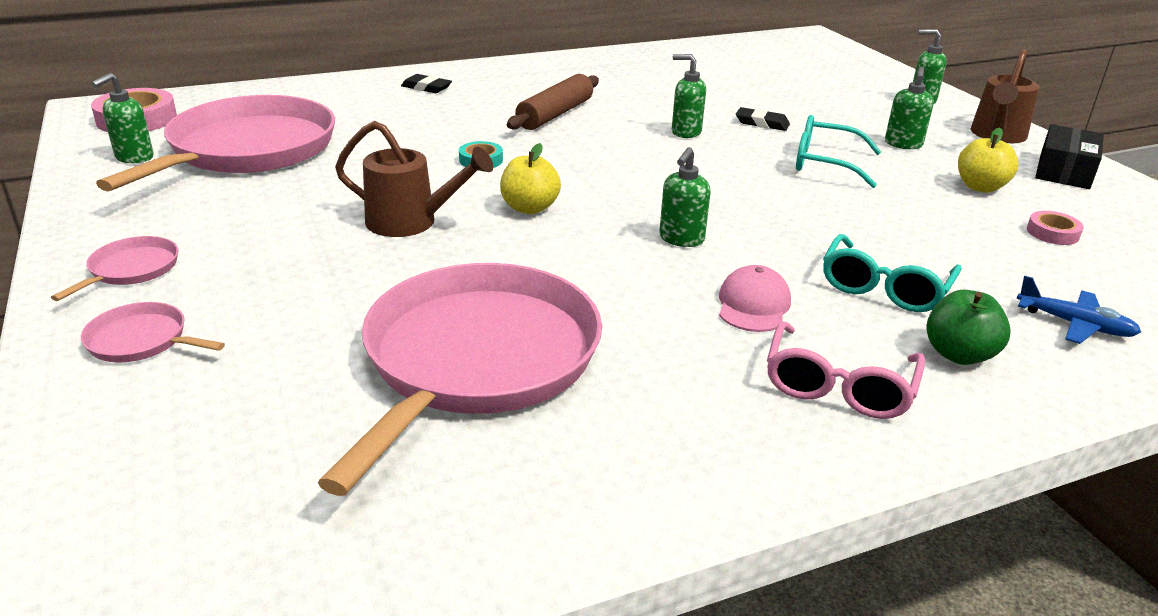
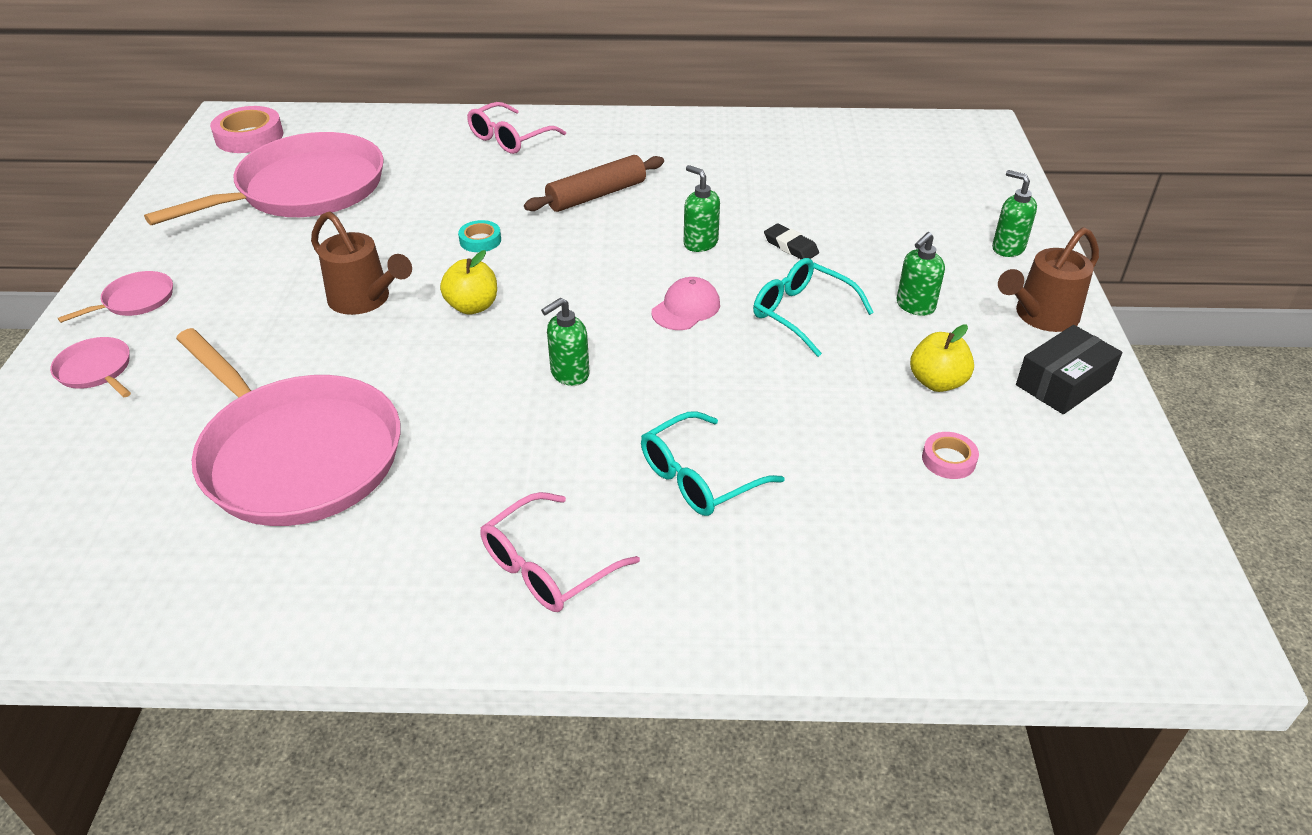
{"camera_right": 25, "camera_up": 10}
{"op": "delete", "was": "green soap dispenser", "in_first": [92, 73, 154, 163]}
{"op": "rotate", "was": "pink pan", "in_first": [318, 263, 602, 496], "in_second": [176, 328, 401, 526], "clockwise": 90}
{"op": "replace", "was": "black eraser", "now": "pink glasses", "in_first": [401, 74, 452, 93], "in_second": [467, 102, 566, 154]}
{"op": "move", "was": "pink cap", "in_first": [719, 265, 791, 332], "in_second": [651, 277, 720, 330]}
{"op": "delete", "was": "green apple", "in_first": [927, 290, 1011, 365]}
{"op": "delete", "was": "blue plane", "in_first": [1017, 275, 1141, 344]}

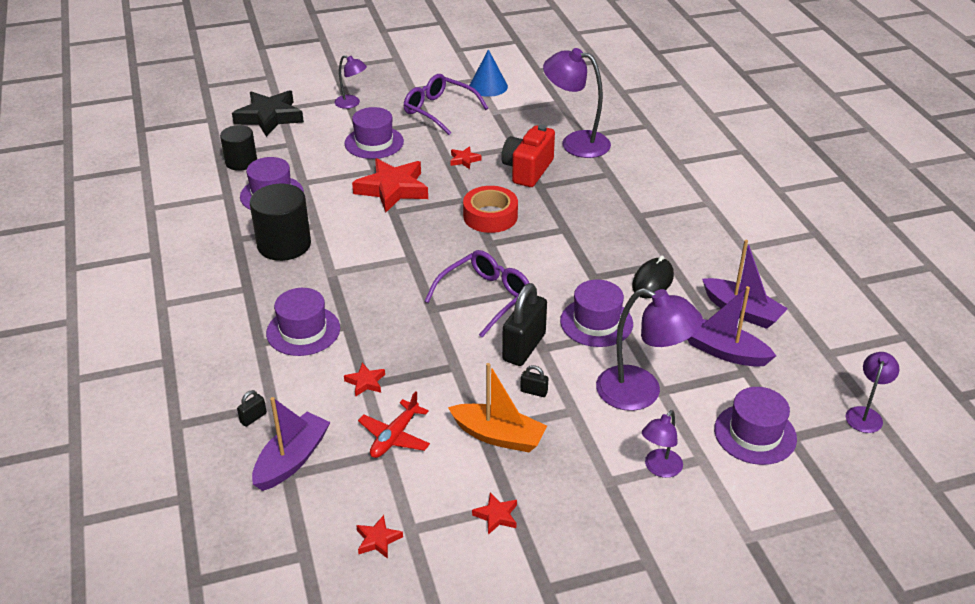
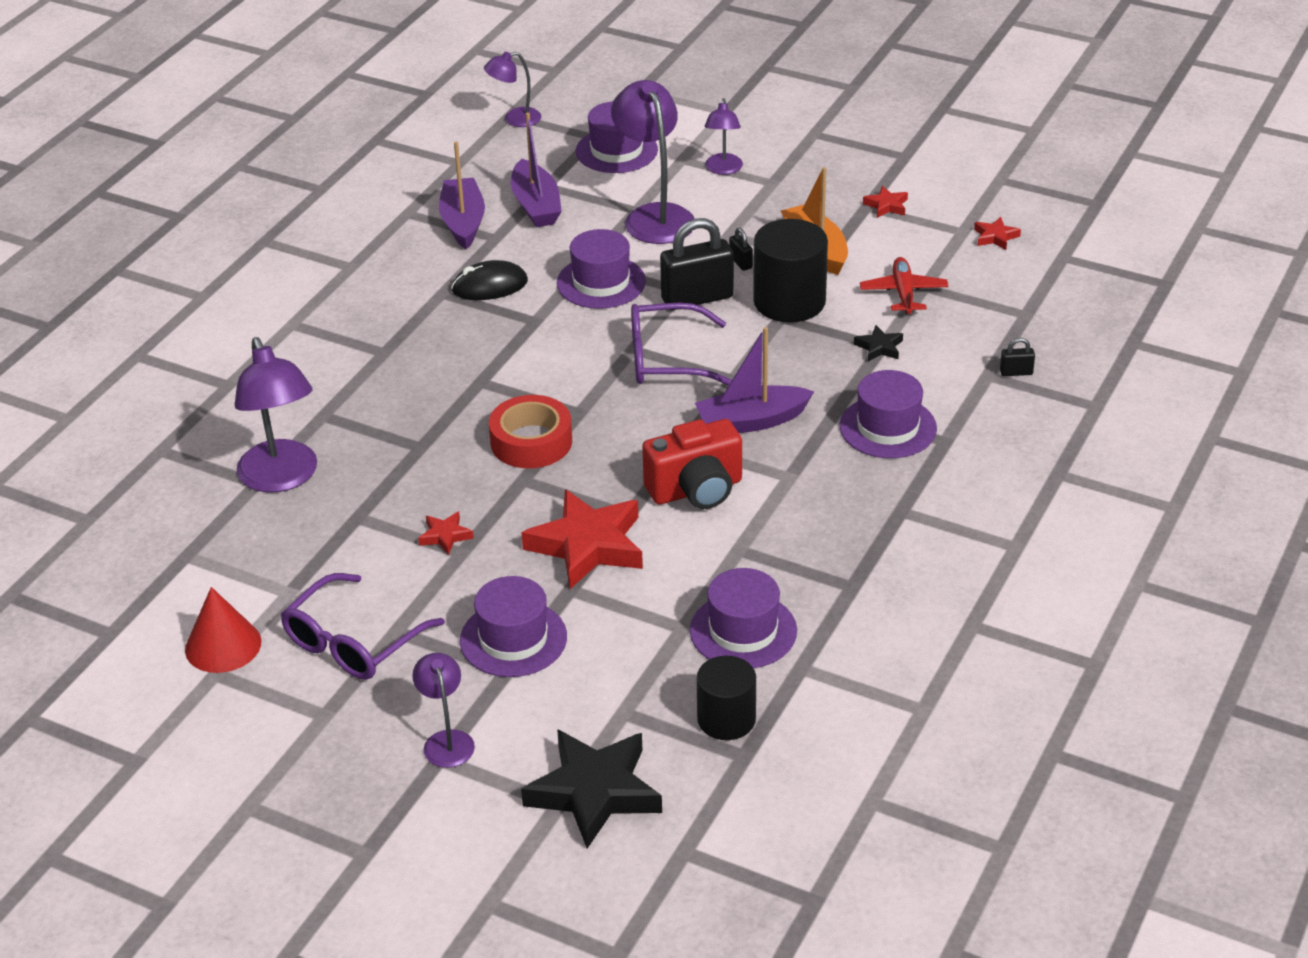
{"camera_right": -135, "camera_up": 0}
{"op": "move", "was": "black cylinder", "in_first": [250, 184, 311, 261], "in_second": [753, 219, 828, 322]}
{"op": "move", "was": "purple boat", "in_first": [252, 397, 330, 491], "in_second": [695, 327, 814, 433]}
{"op": "recolor", "was": "red star", "now": "black star", "in_first": [344, 363, 385, 397], "in_second": [854, 325, 903, 361]}
{"op": "rotate", "was": "red plane", "in_first": [358, 391, 430, 458], "in_second": [860, 257, 948, 314], "clockwise": -75}
{"op": "rotate", "was": "purple glasses", "in_first": [403, 74, 488, 135], "in_second": [281, 573, 445, 680], "clockwise": 45}
{"op": "recolor", "was": "blue cone", "now": "red cone", "in_first": [469, 49, 508, 97], "in_second": [185, 587, 261, 673]}
{"op": "move", "was": "red camera", "in_first": [501, 125, 555, 187], "in_second": [642, 419, 742, 509]}
{"op": "rotate", "was": "purple lamp", "in_first": [642, 410, 683, 478], "in_second": [705, 98, 743, 175], "clockwise": 105}

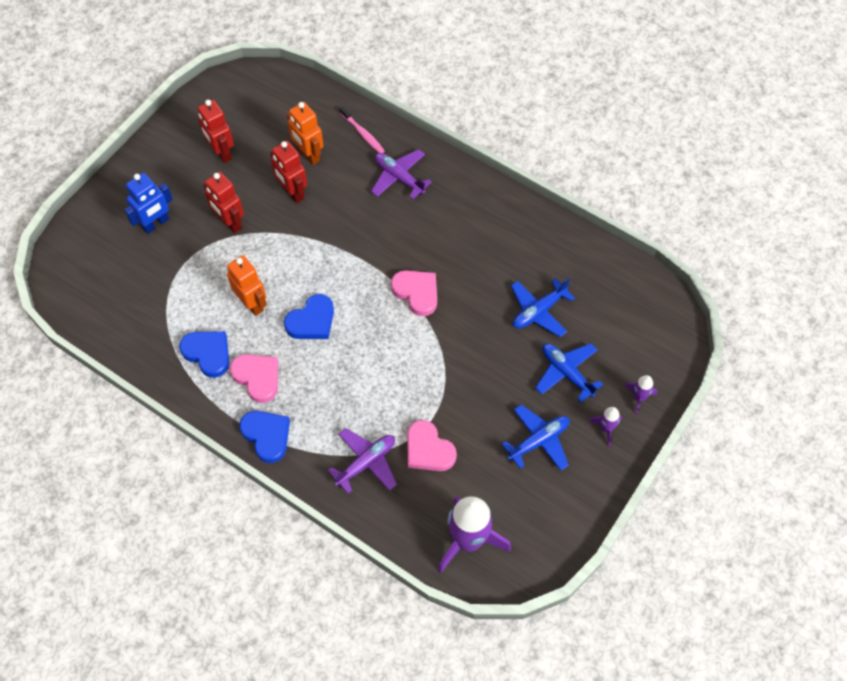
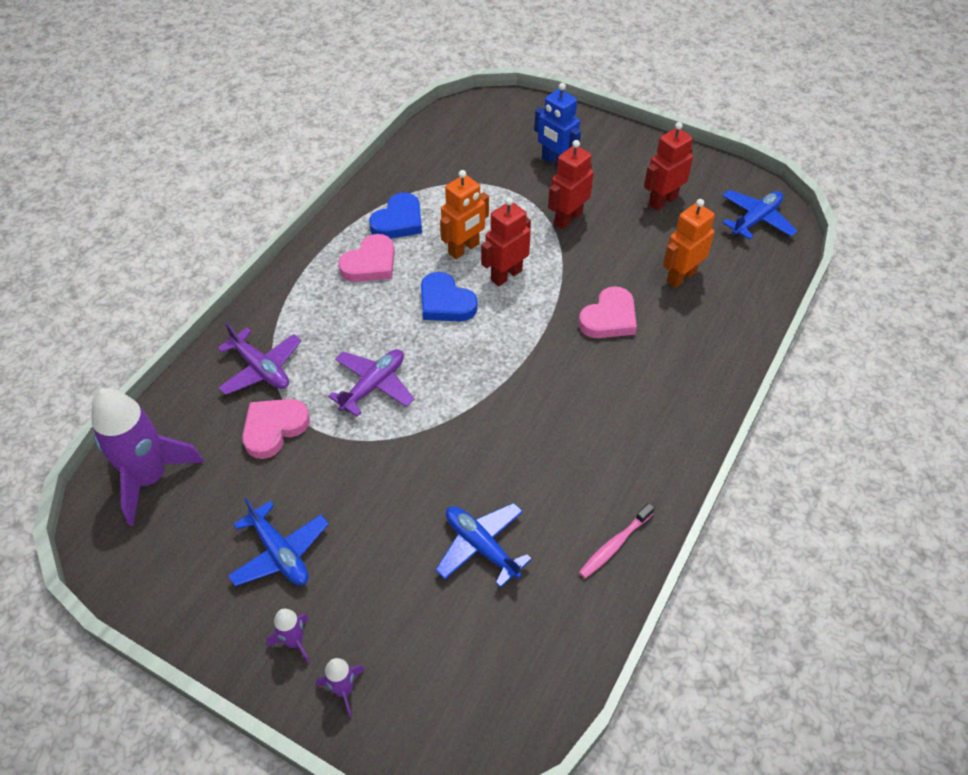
{"camera_right": 85, "camera_up": -10}
{"op": "delete", "was": "blue heart", "in_first": [239, 411, 290, 463]}
{"op": "move", "was": "red robot", "in_first": [270, 141, 307, 203], "in_second": [481, 197, 531, 286]}
{"op": "move", "was": "pink toothbrush", "in_first": [340, 106, 385, 153], "in_second": [579, 503, 655, 578]}
{"op": "move", "was": "purple plane", "in_first": [371, 149, 432, 199], "in_second": [328, 349, 414, 417]}
{"op": "move", "was": "pink heart", "in_first": [391, 270, 437, 316], "in_second": [579, 286, 637, 338]}
{"op": "move", "was": "blue plane", "in_first": [535, 343, 603, 403], "in_second": [722, 190, 797, 240]}

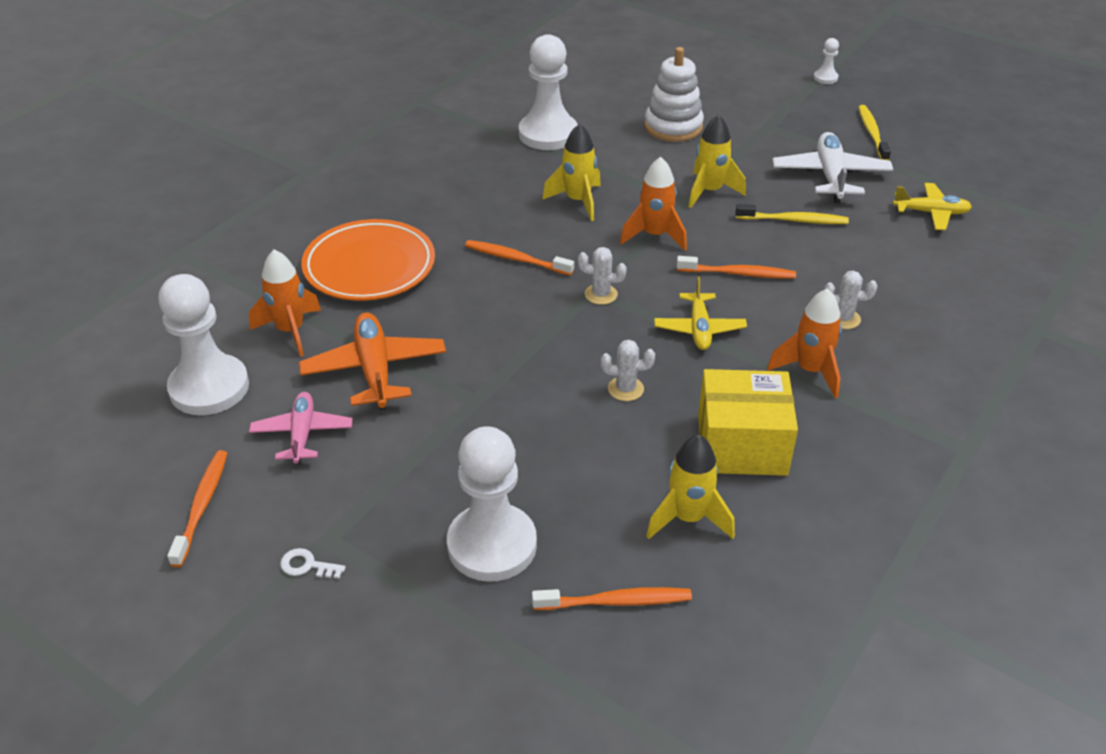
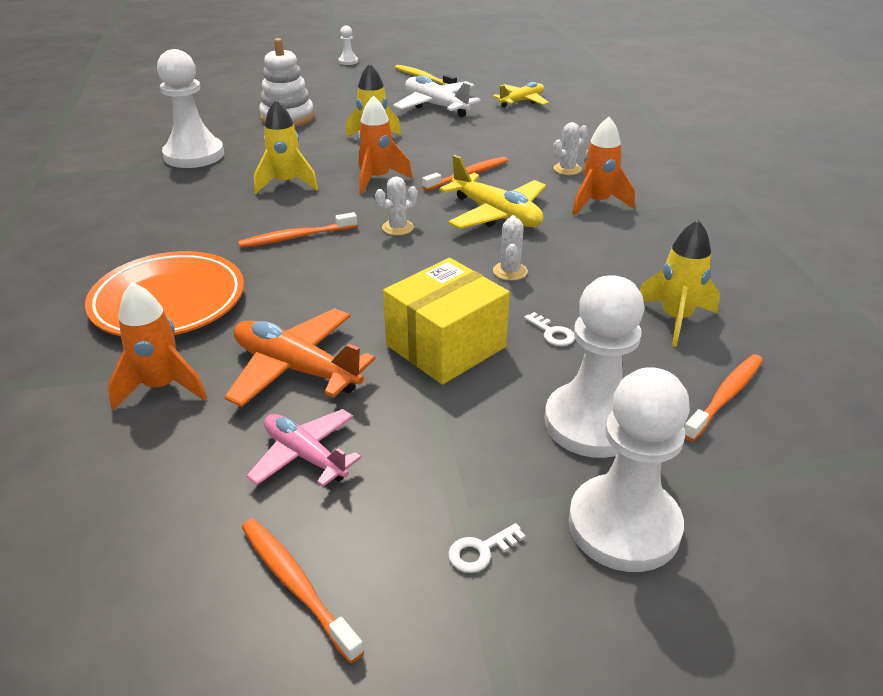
{"camera_right": -45, "camera_up": -5}
{"op": "move", "was": "white pawn", "in_first": [158, 274, 249, 415], "in_second": [568, 367, 690, 572]}
{"op": "rotate", "was": "white cactus", "in_first": [601, 340, 655, 401], "in_second": [493, 215, 528, 281], "clockwise": -45}
{"op": "resize", "was": "yellow plane", "in_first": [654, 276, 747, 350], "in_second": [439, 155, 546, 229], "ratio": 1.51}
{"op": "move", "was": "yellow box", "in_first": [698, 369, 798, 476], "in_second": [383, 258, 510, 385]}
{"op": "delete", "was": "yellow toothbrush", "in_first": [736, 204, 849, 224]}
{"op": "insert", "now": "white key", "in_second": [524, 312, 575, 346]}

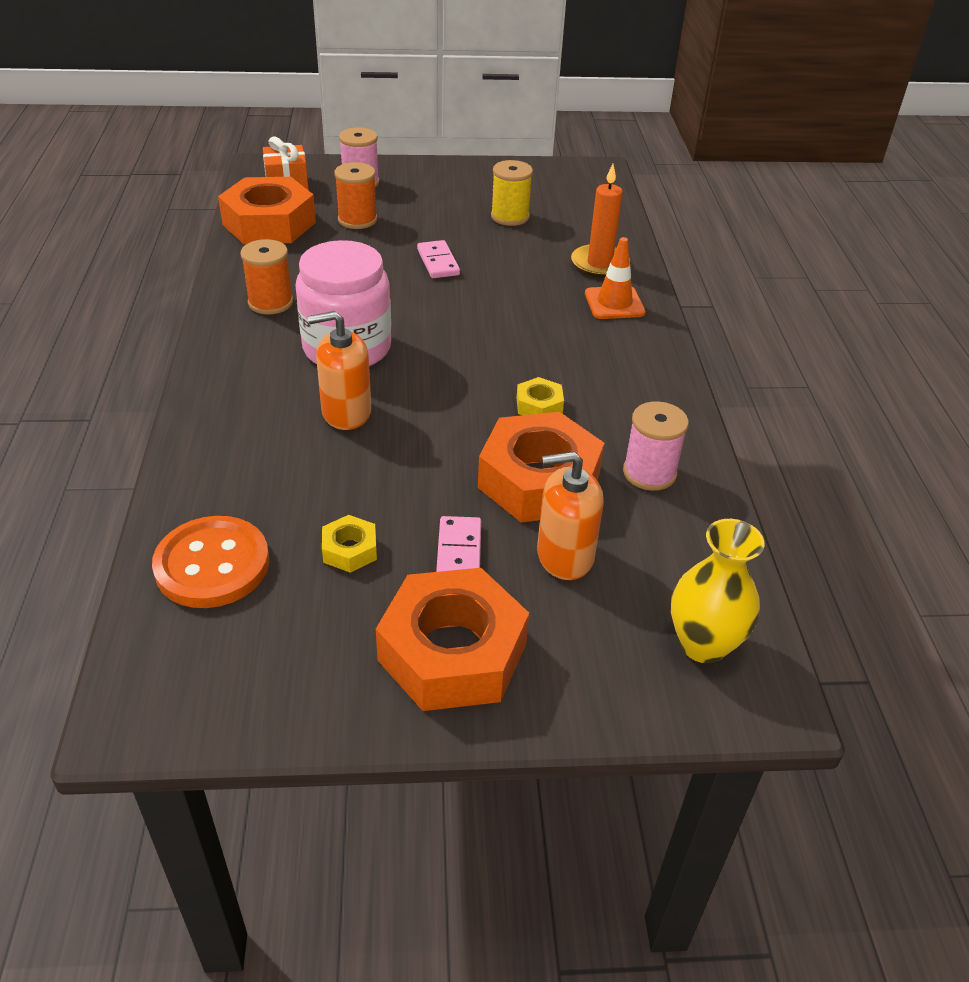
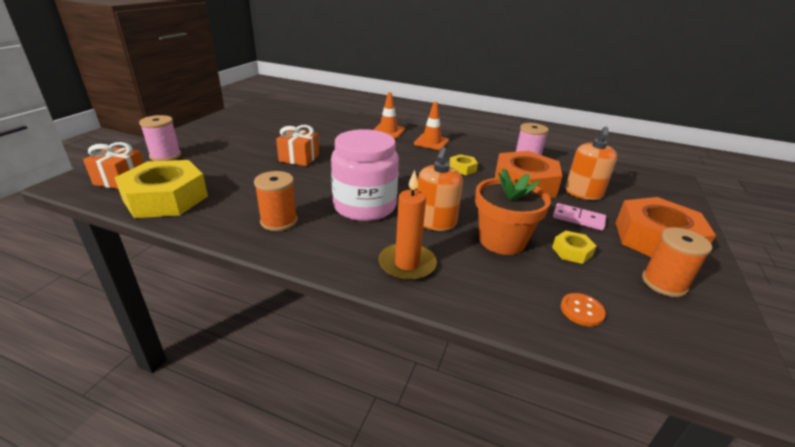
{"camera_right": -65, "camera_up": -10}
{"op": "resize", "was": "orange button", "in_first": [152, 516, 269, 608], "in_second": [561, 293, 606, 327], "ratio": 0.49}
{"op": "recolor", "was": "orange nut", "now": "yellow nut", "in_first": [218, 177, 316, 244], "in_second": [114, 160, 208, 218]}
{"op": "move", "was": "orange spool", "in_first": [334, 162, 377, 229], "in_second": [642, 227, 712, 297]}
{"op": "replace", "was": "pink domino", "now": "orange gift", "in_first": [417, 240, 460, 278], "in_second": [276, 125, 319, 166]}
{"op": "delete", "was": "yellow spool", "in_first": [491, 160, 533, 226]}
{"op": "move", "was": "orange candle", "in_first": [571, 164, 630, 278], "in_second": [378, 170, 437, 281]}
{"op": "delete", "was": "yellow vase", "in_first": [671, 519, 765, 663]}
{"op": "insert", "now": "orange traffic cone", "in_second": [414, 102, 449, 150]}
{"op": "insert", "now": "orange flower pot", "in_second": [475, 168, 551, 255]}

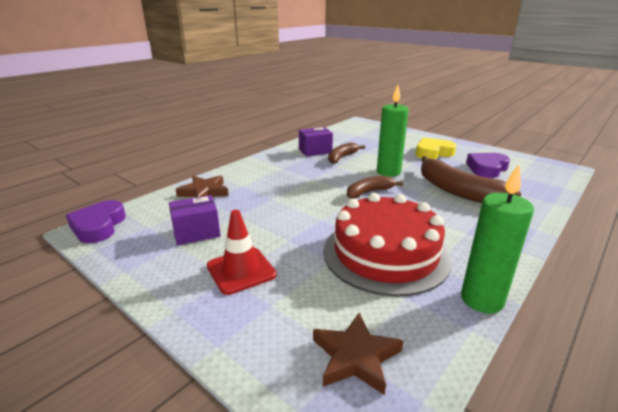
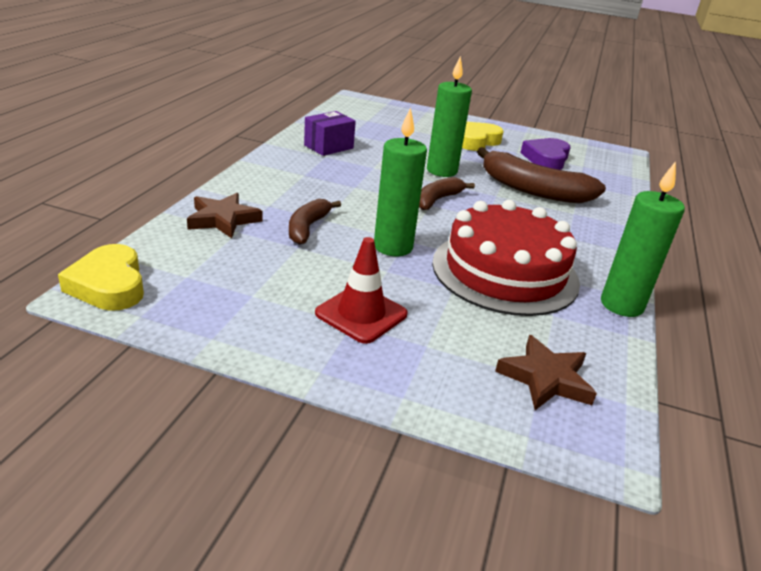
{"camera_right": -25, "camera_up": 5}
{"op": "recolor", "was": "purple heart", "now": "yellow heart", "in_first": [66, 200, 126, 243], "in_second": [58, 244, 144, 311]}
{"op": "delete", "was": "purple box", "in_first": [169, 195, 221, 245]}
{"op": "move", "was": "brown banana", "in_first": [328, 143, 365, 164], "in_second": [289, 199, 341, 245]}
{"op": "insert", "now": "green candle", "in_second": [374, 107, 427, 256]}

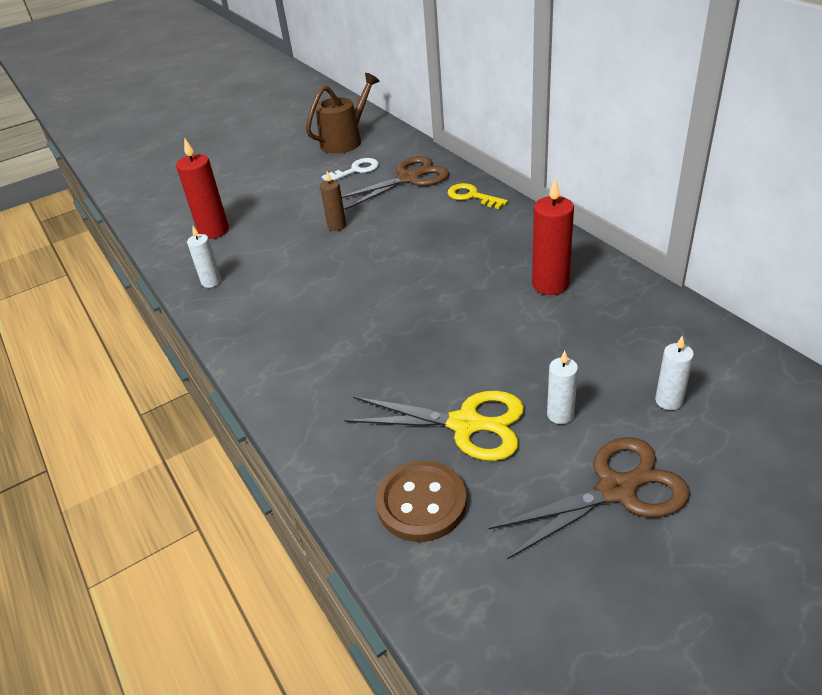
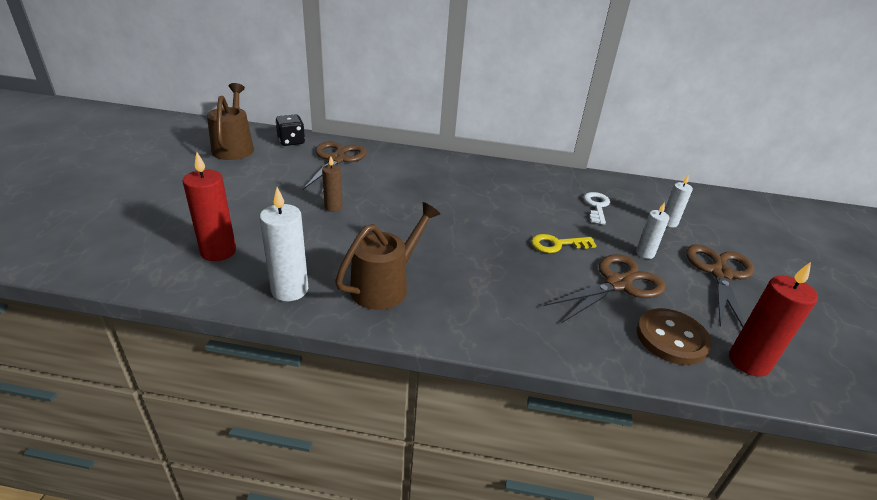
{"camera_right": -55, "camera_up": -5}
{"op": "resize", "was": "white candle", "in_first": [187, 226, 221, 288], "in_second": [260, 187, 309, 301], "ratio": 1.66}
{"op": "move", "was": "white key", "in_first": [322, 158, 379, 181], "in_second": [583, 192, 610, 225]}
{"op": "recolor", "was": "yellow scissors", "now": "brown scissors", "in_first": [345, 391, 524, 461], "in_second": [543, 254, 666, 323]}
{"op": "move", "was": "yellow key", "in_first": [448, 183, 508, 209], "in_second": [531, 234, 597, 253]}
{"op": "move", "was": "red candle", "in_first": [532, 179, 574, 295], "in_second": [729, 262, 818, 377]}
{"op": "insert", "now": "black dice", "in_second": [275, 114, 305, 146]}
{"op": "insert", "now": "brown watering can", "in_second": [335, 202, 440, 310]}

